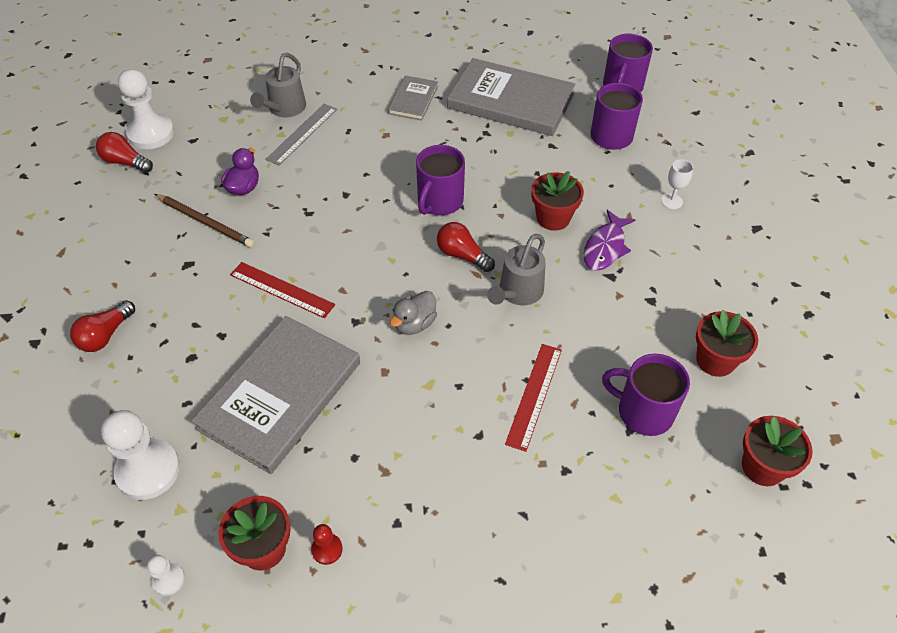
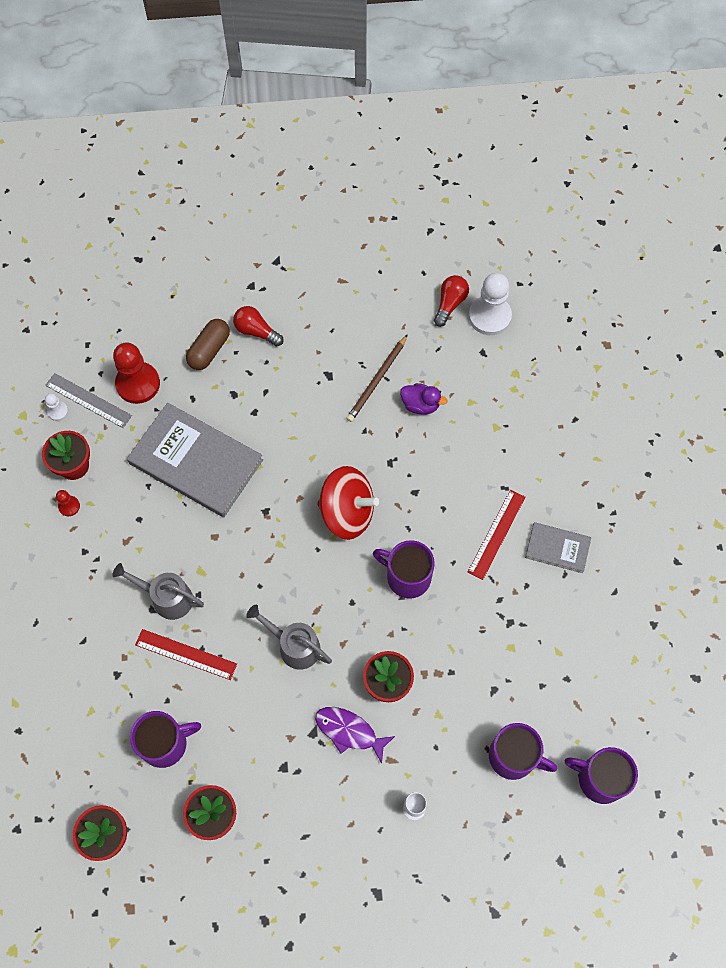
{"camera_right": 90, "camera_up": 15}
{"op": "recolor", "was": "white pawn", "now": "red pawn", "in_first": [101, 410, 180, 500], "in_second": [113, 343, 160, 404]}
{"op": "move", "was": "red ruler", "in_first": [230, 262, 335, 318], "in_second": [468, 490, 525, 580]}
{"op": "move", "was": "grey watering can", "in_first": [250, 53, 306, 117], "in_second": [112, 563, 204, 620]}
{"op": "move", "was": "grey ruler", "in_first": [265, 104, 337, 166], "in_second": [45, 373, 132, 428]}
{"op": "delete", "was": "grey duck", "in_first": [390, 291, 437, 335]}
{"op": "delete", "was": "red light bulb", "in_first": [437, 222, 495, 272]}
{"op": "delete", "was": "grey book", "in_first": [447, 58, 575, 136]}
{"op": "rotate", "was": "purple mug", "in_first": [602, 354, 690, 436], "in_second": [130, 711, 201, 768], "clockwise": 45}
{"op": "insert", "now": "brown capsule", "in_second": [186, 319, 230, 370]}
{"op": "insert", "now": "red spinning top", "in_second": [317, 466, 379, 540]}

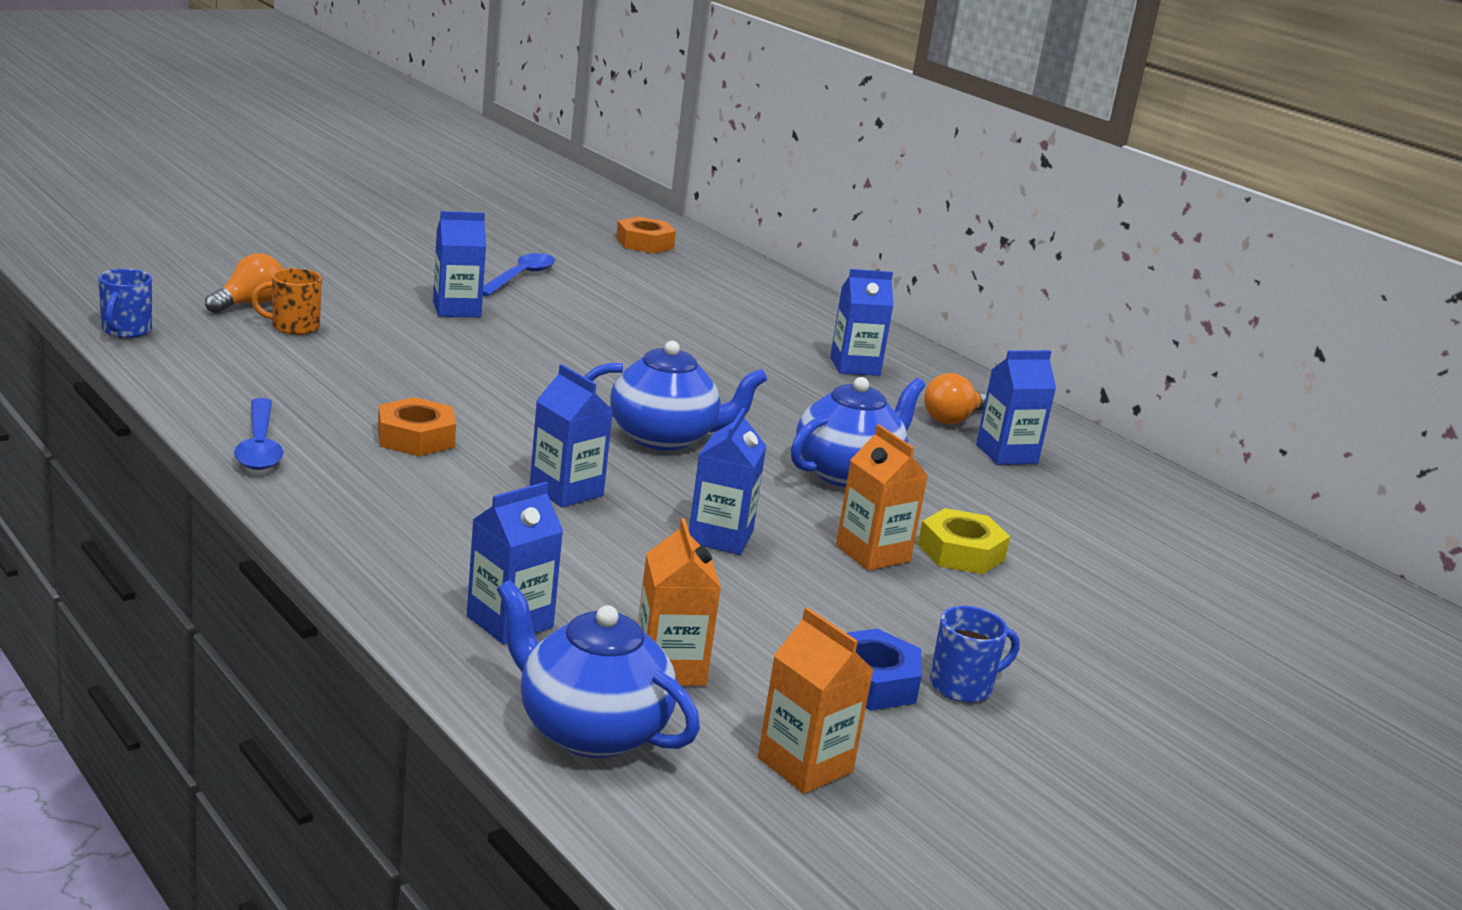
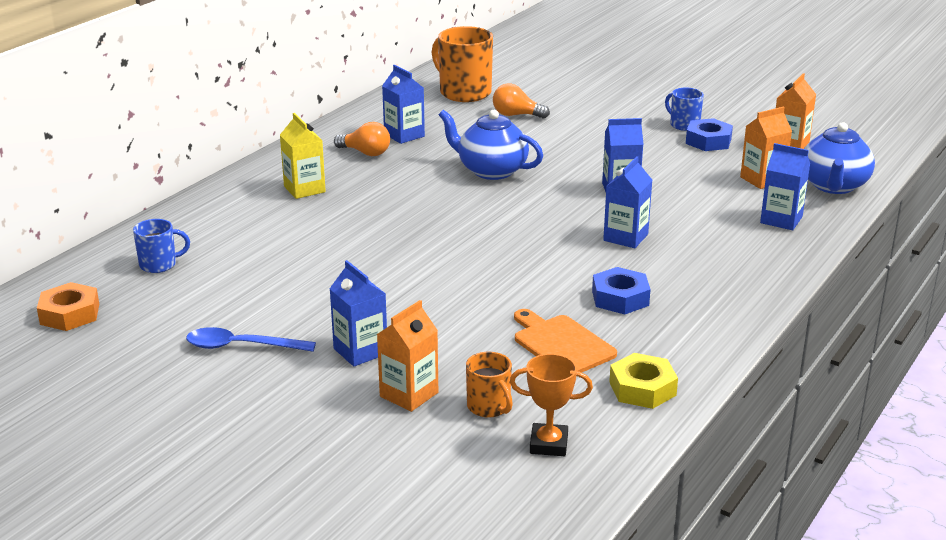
{"camera_right": -105, "camera_up": 5}
{"op": "move", "was": "blue mug", "in_first": [98, 269, 152, 338], "in_second": [133, 219, 190, 273]}
{"op": "move", "was": "orange light bulb", "in_first": [205, 253, 283, 314], "in_second": [493, 84, 550, 119]}
{"op": "delete", "was": "blue spoon", "in_first": [234, 398, 283, 470]}
{"op": "recolor", "was": "orange nut", "now": "blue nut", "in_first": [378, 397, 456, 456], "in_second": [592, 267, 651, 314]}
{"op": "delete", "was": "blue teapot", "in_first": [585, 341, 767, 451]}
{"op": "recolor", "was": "blue carton", "now": "yellow carton", "in_first": [830, 269, 894, 376], "in_second": [280, 113, 326, 199]}
{"op": "move", "was": "orange carton", "in_first": [836, 425, 928, 571], "in_second": [377, 300, 438, 412]}
{"op": "move", "was": "yellow nut", "in_first": [918, 508, 1010, 574], "in_second": [609, 353, 678, 409]}
{"op": "insert", "now": "orange mug", "in_second": [431, 26, 493, 102]}
{"op": "insert", "now": "orange trophy", "in_second": [510, 354, 593, 456]}
{"op": "insert", "now": "orange cutting board", "in_second": [514, 309, 617, 373]}

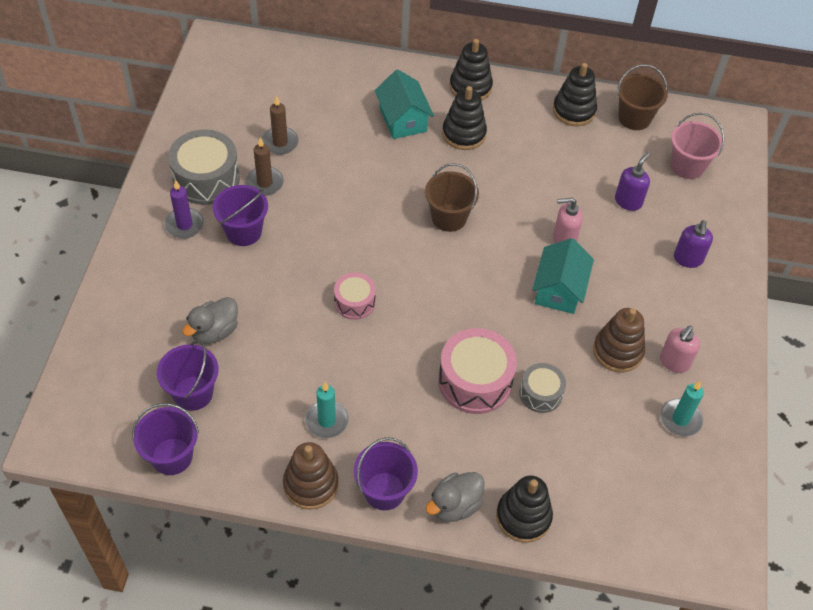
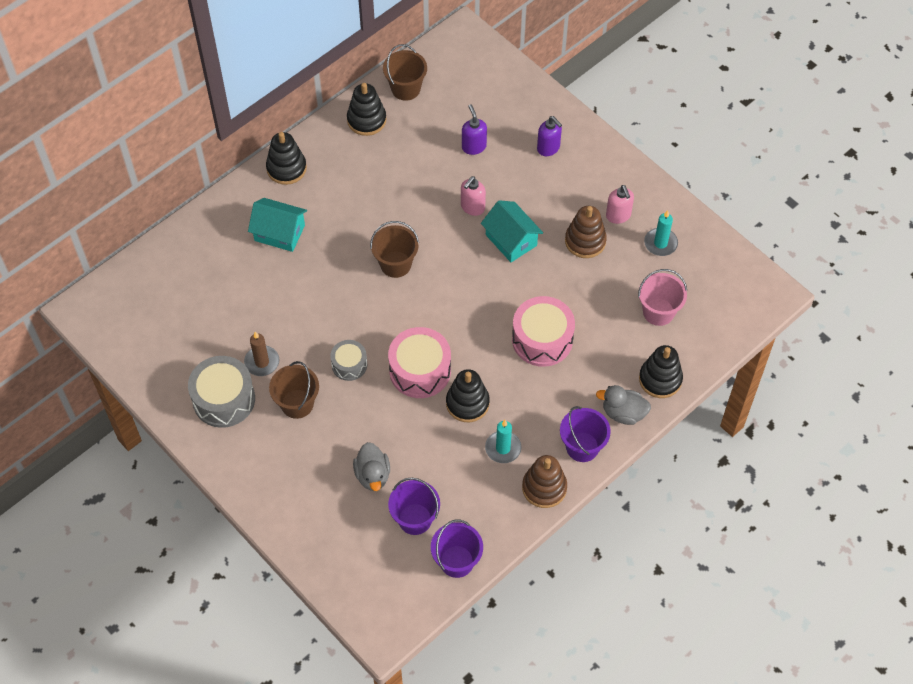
{"camera_right": -50, "camera_up": 5}
{"op": "delete", "was": "purple candle", "in_first": [165, 180, 204, 239]}
{"op": "recolor", "was": "purple bucket", "now": "brown bucket", "in_first": [213, 185, 268, 246], "in_second": [269, 361, 319, 419]}
{"op": "delete", "was": "brown candle", "in_first": [262, 96, 299, 155]}
{"op": "resize", "was": "pink drum", "in_first": [334, 272, 376, 320], "in_second": [388, 327, 451, 398], "ratio": 1.72}
{"op": "rotate", "was": "grey duck", "in_first": [426, 472, 485, 522], "in_second": [596, 385, 651, 425], "clockwise": 105}
{"op": "move", "was": "black stacking toy", "in_first": [442, 86, 487, 150], "in_second": [446, 369, 490, 422]}
{"op": "move", "was": "grey drum", "in_first": [519, 363, 566, 413], "in_second": [330, 340, 367, 381]}
{"op": "move", "was": "pink bucket", "in_first": [671, 113, 724, 179], "in_second": [638, 269, 687, 326]}

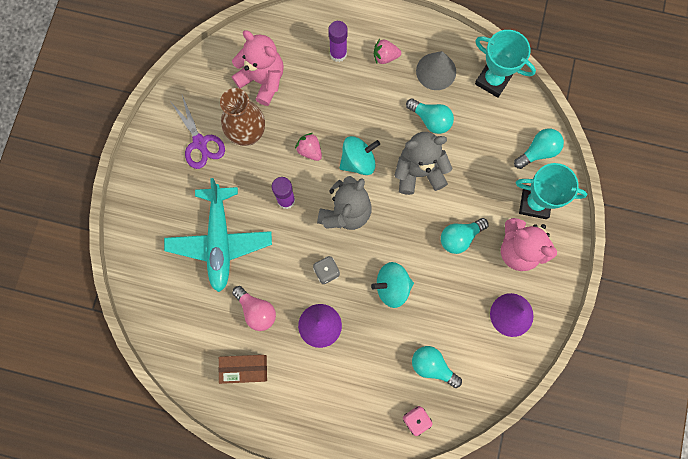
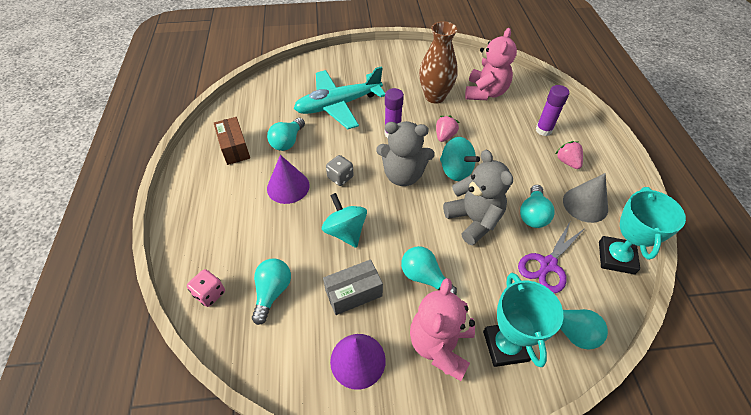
{"camera_right": 70, "camera_up": -25}
{"op": "move", "was": "purple scissors", "in_first": [170, 95, 225, 169], "in_second": [518, 220, 585, 293]}
{"op": "recolor", "was": "pink light bulb", "now": "turquoise light bulb", "in_first": [232, 286, 276, 331], "in_second": [267, 118, 305, 151]}
{"op": "insert", "now": "grey box", "in_second": [323, 259, 383, 315]}

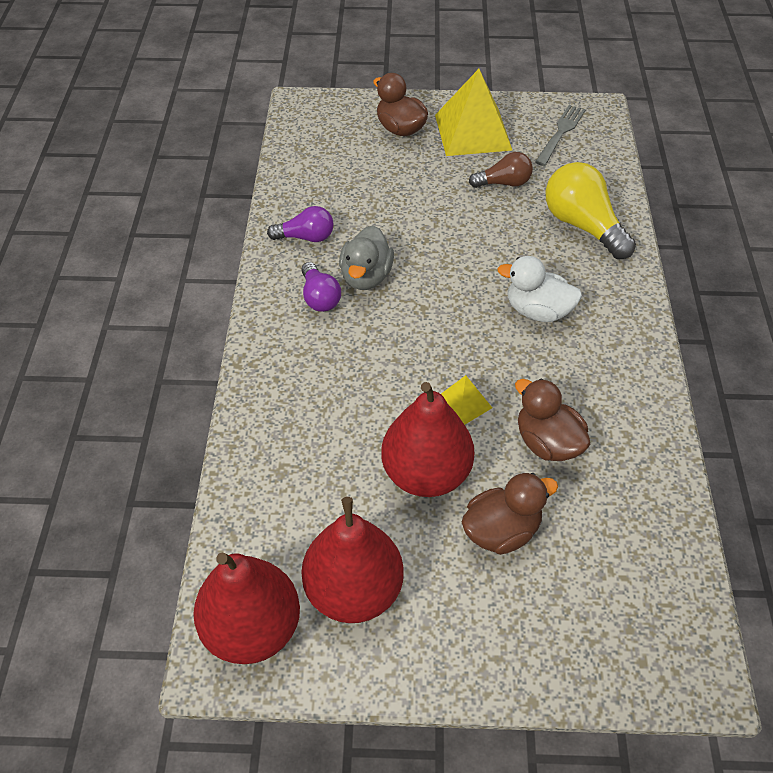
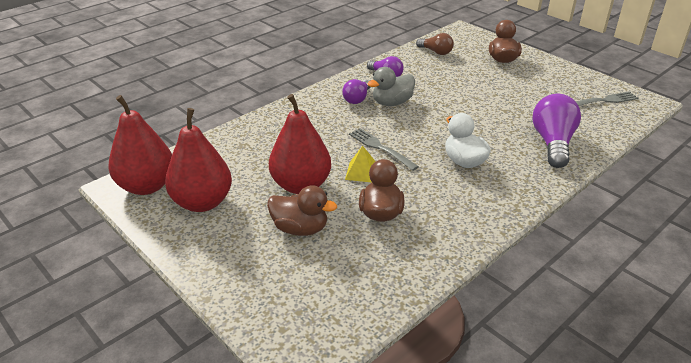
{"camera_right": 45, "camera_up": -15}
{"op": "delete", "was": "yellow pyramid", "in_first": [435, 69, 512, 156]}
{"op": "move", "was": "brown light bulb", "in_first": [469, 152, 533, 188], "in_second": [416, 33, 454, 55]}
{"op": "recolor", "was": "yellow light bulb", "now": "purple light bulb", "in_first": [546, 162, 636, 259], "in_second": [532, 94, 581, 168]}
{"op": "insert", "now": "grey fork", "in_second": [349, 128, 419, 171]}

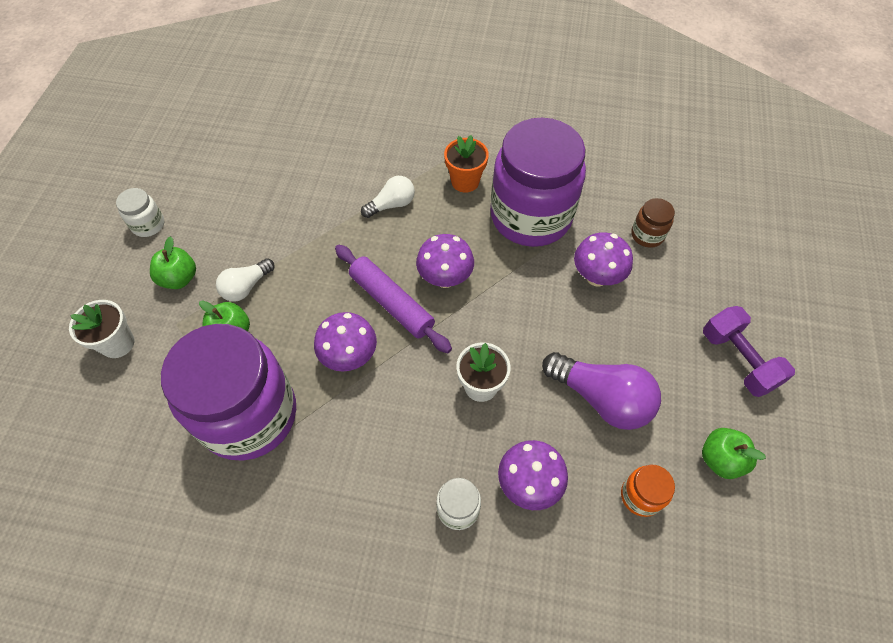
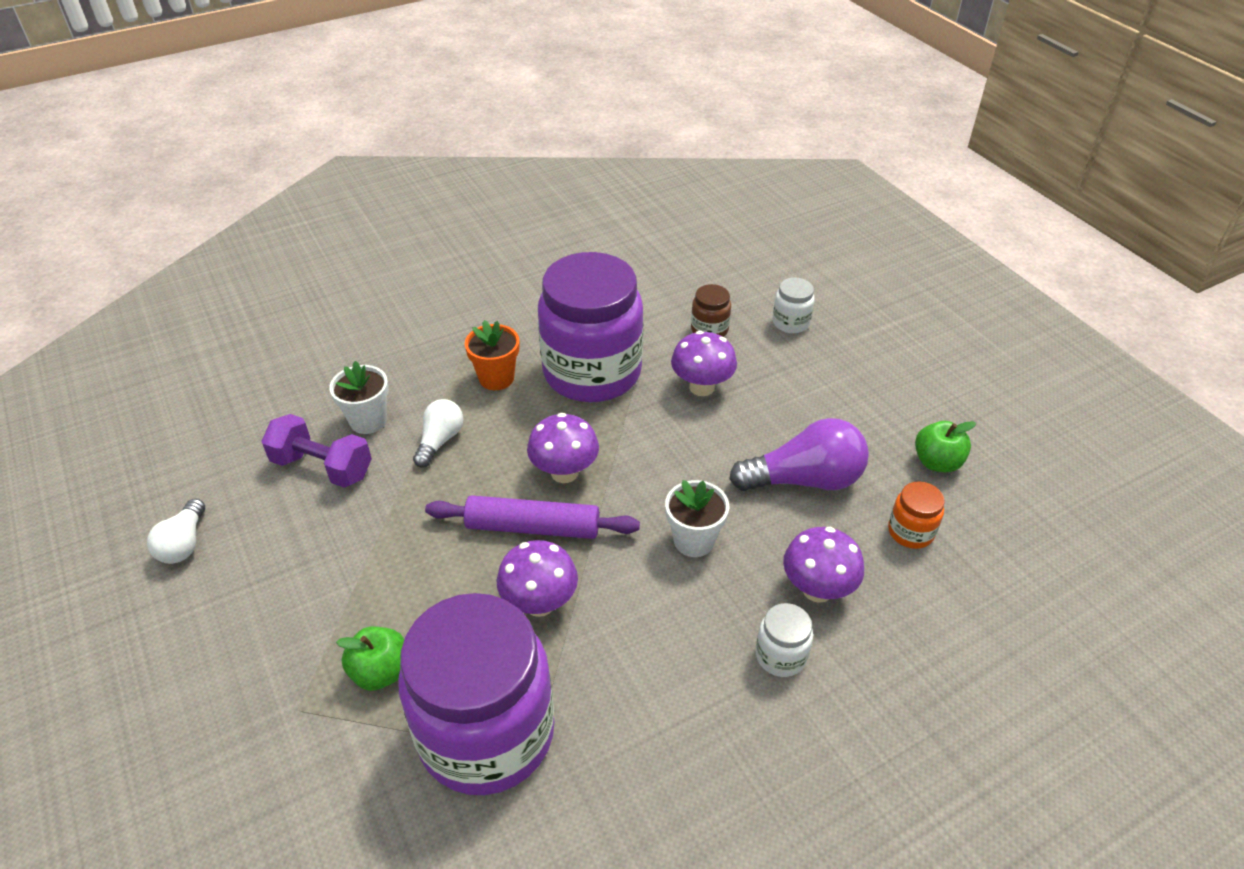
{"camera_right": -40, "camera_up": -15}
{"op": "move", "was": "white flower pot", "in_first": [69, 300, 135, 358], "in_second": [329, 361, 389, 434]}
{"op": "move", "was": "white jar", "in_first": [116, 188, 164, 237], "in_second": [773, 278, 815, 333]}
{"op": "delete", "was": "green apple", "in_first": [150, 236, 196, 289]}
{"op": "move", "was": "white light bulb", "in_first": [216, 258, 274, 302], "in_second": [147, 499, 205, 564]}
{"op": "move", "was": "purple dumbbell", "in_first": [703, 306, 795, 397], "in_second": [261, 414, 372, 488]}

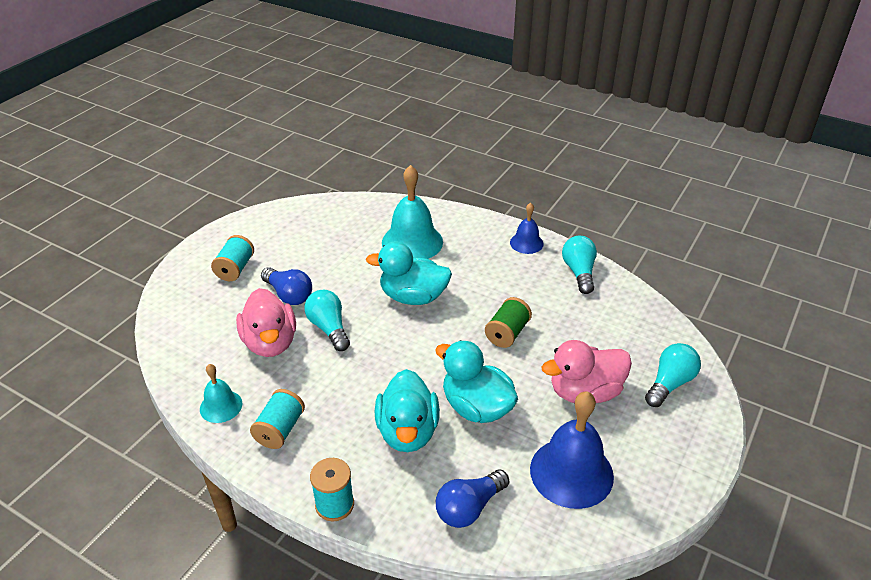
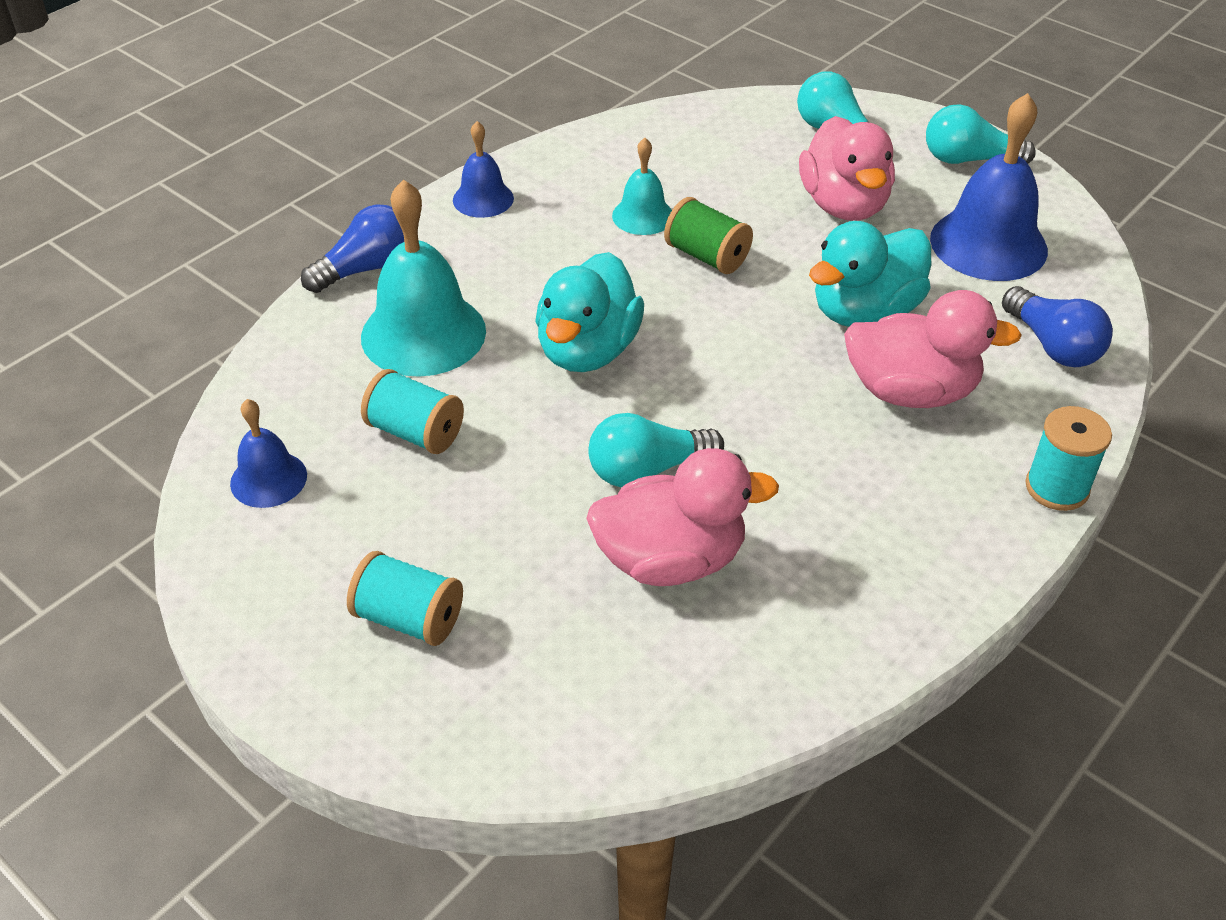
{"camera_right": -80, "camera_up": 5}
{"op": "move", "was": "turquoise bell", "in_first": [200, 364, 242, 423], "in_second": [612, 138, 672, 235]}
{"op": "move", "was": "turquoise spool", "in_first": [250, 389, 305, 449], "in_second": [361, 369, 464, 454]}
{"op": "move", "was": "blue light bulb", "in_first": [261, 267, 312, 305], "in_second": [301, 204, 404, 293]}
{"op": "recolor", "was": "turquoise duck", "now": "pink duck", "in_first": [375, 369, 440, 452], "in_second": [844, 290, 1022, 408]}
{"op": "move", "was": "turquoise light bulb", "in_first": [562, 236, 597, 294], "in_second": [926, 104, 1036, 164]}
{"op": "insert", "now": "blue bell", "in_second": [230, 399, 307, 508]}

